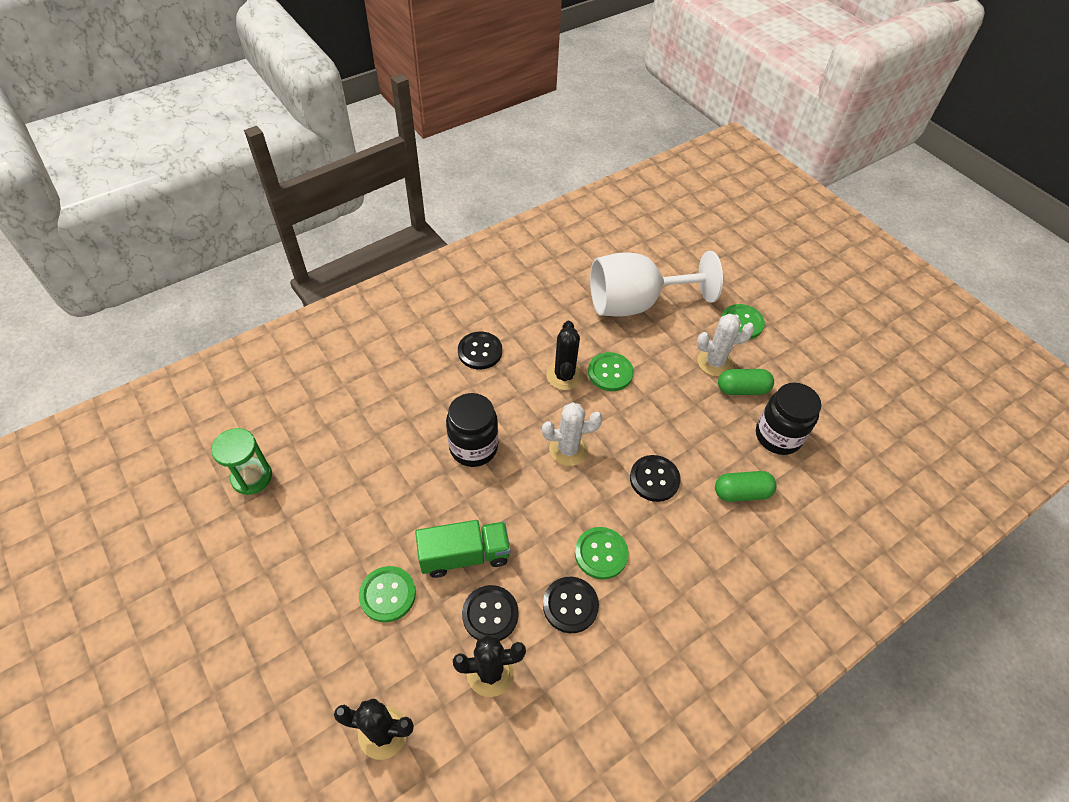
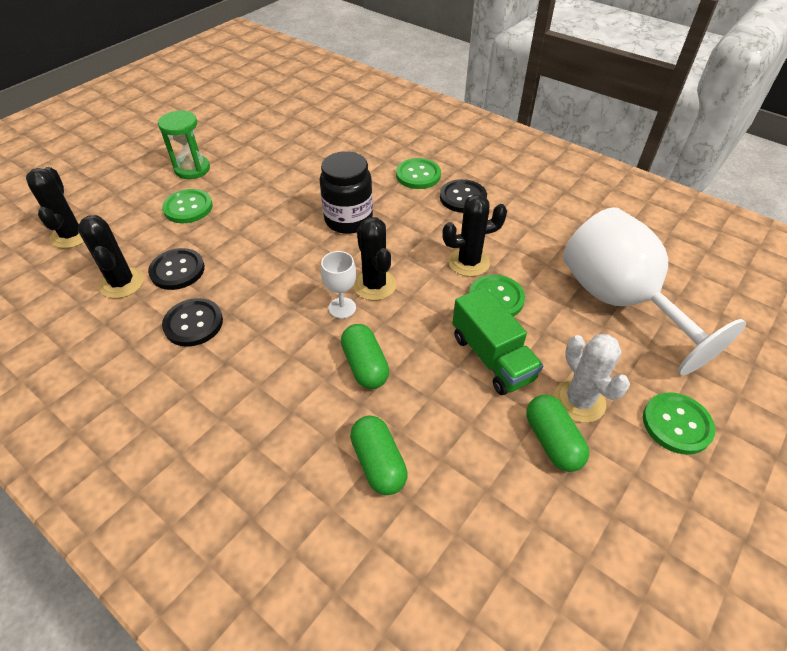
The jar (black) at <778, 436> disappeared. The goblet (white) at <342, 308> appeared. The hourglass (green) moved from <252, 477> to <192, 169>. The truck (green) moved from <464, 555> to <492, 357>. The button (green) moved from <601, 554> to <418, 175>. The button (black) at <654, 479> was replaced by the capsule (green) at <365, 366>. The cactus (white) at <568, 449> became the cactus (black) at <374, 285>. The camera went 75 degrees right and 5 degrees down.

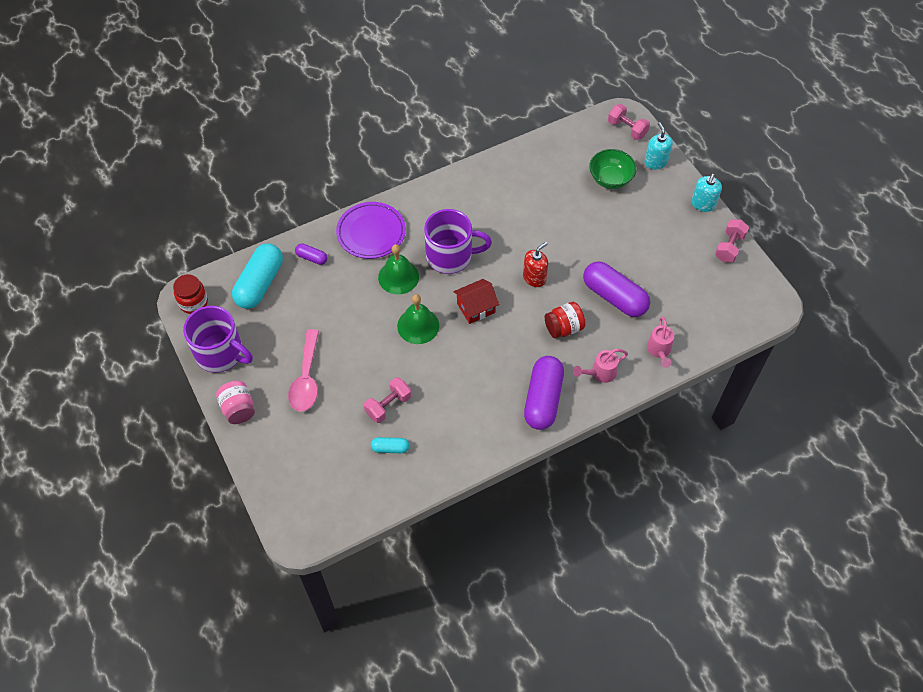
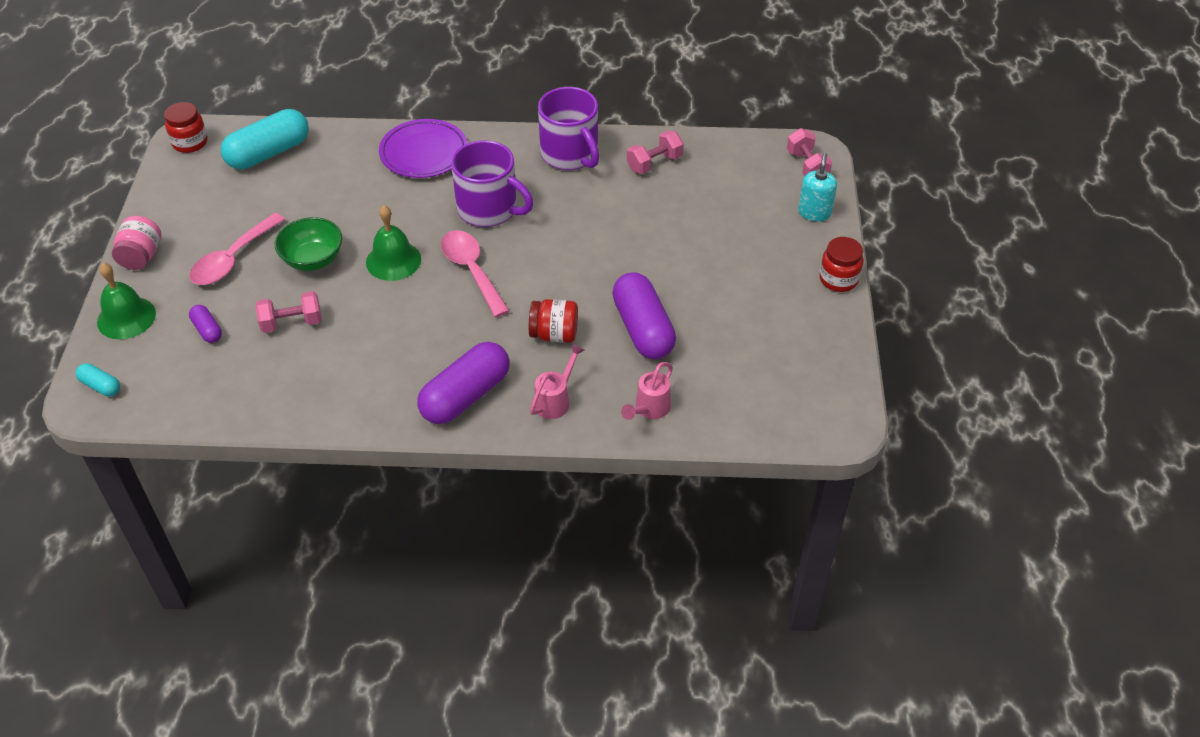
The soap dispenser (red) at <534, 278> disappeared. The mug (purple) moved from <221, 353> to <570, 155>. The capsule (purple) moved from <312, 258> to <207, 330>. The capsule (turquoise) moved from <390, 448> to <100, 386>. The bell (green) moved from <398, 277> to <126, 317>. The bowl (green) moved from <610, 179> to <313, 259>. The dumbbell (pink) moved from <729, 247> to <654, 163>. The house (red) at <476, 308> was replaced by the spoon (pink) at <472, 271>. The soap dispenser (turquoise) at <703, 204> was replaced by the jar (red) at <838, 279>. The watering can (pink) at <599, 373> turned 120 degrees clockwise. The camera went 30 degrees right and 10 degrees down.

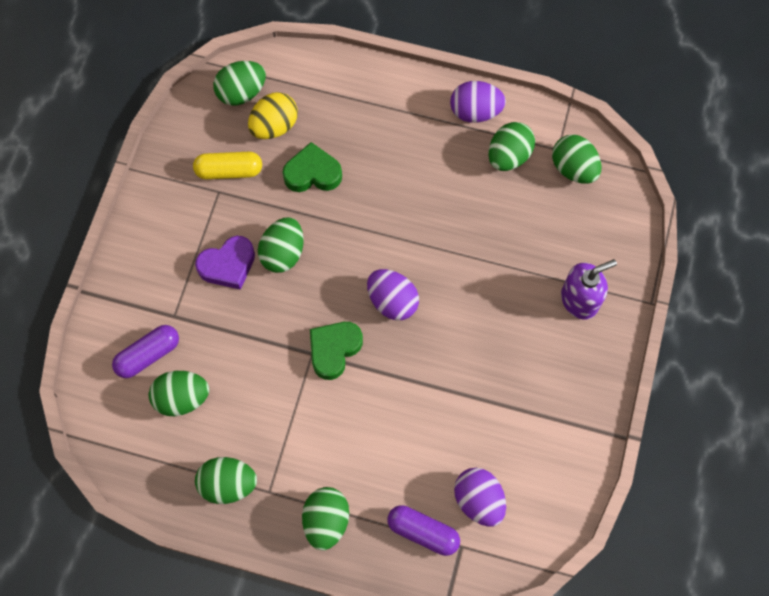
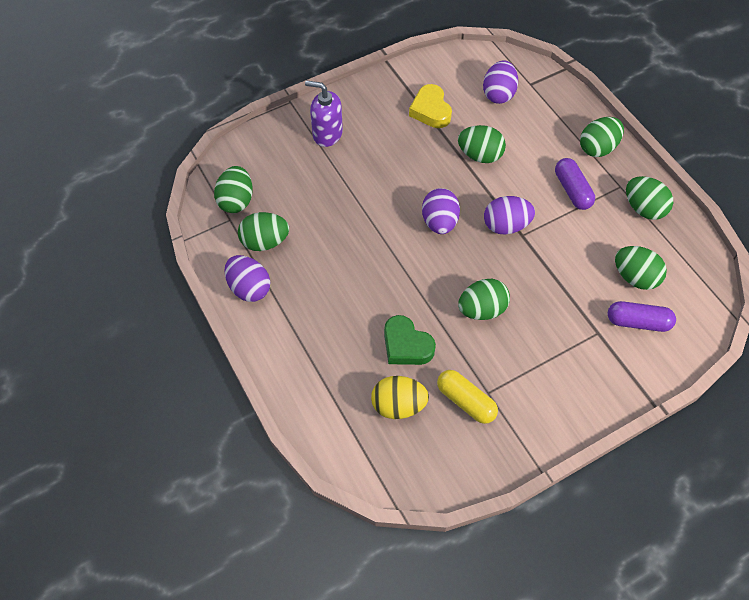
The heart (purple) at <228, 265> disappeared. The heart (yellow) at <430, 110> appeared. The egg (green) moved from <241, 93> to <480, 155>. The capsule (purple) moved from <423, 532> to <572, 190>. The heart (green) at <334, 350> was replaced by the egg (purple) at <506, 225>. The camera went 135 degrees left and 10 degrees down.

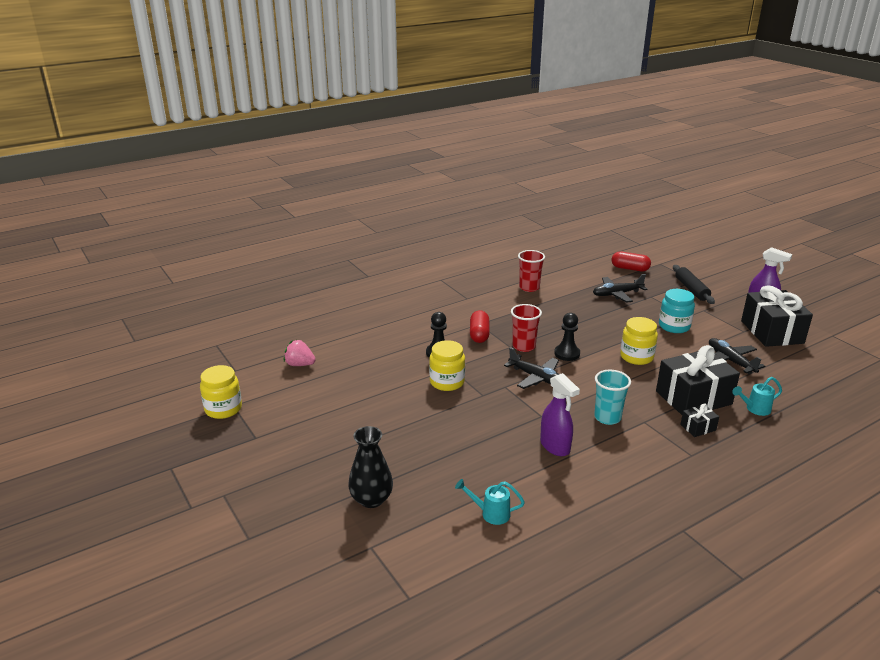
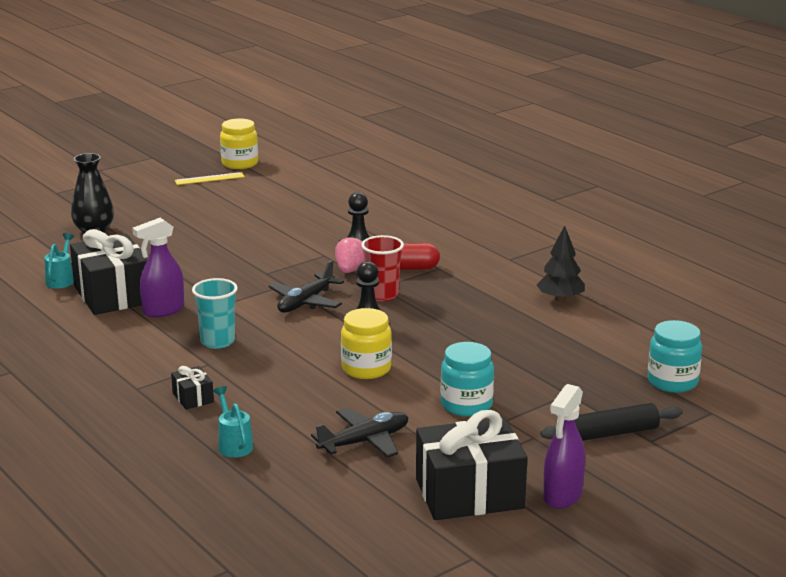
The jar (yellow) at <447, 382> disappeared. The plane (black) at <617, 294> disappeared. The ruler (yellow) at <209, 179> appeared. The strawberry (pink) moved from <300, 364> to <351, 270>. The gift (black) moved from <693, 398> to <112, 295>. The cup (red) at <529, 288> was replaced by the tree (black) at <560, 299>. The capsule (red) at <630, 269> was replaced by the jar (turquoise) at <672, 382>. The camera went 85 degrees right and 5 degrees down.

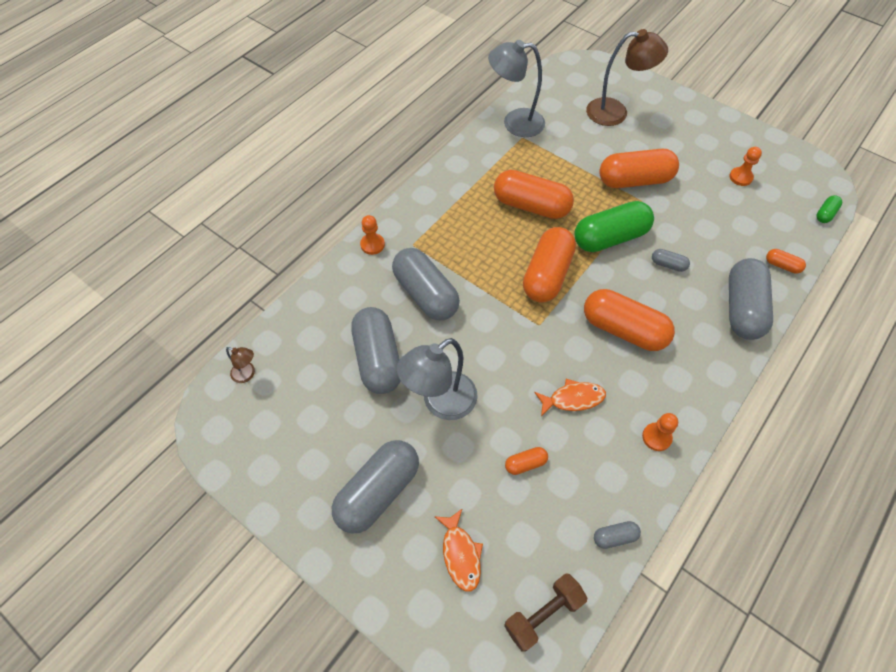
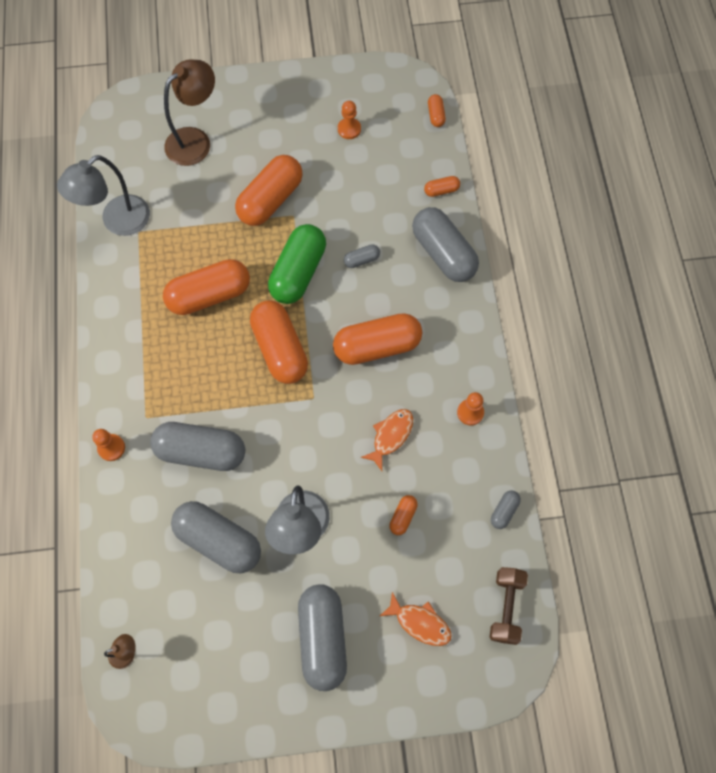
The capsule (green) at <825, 214> became the capsule (orange) at <435, 115>. The camera went 45 degrees left and 10 degrees up.

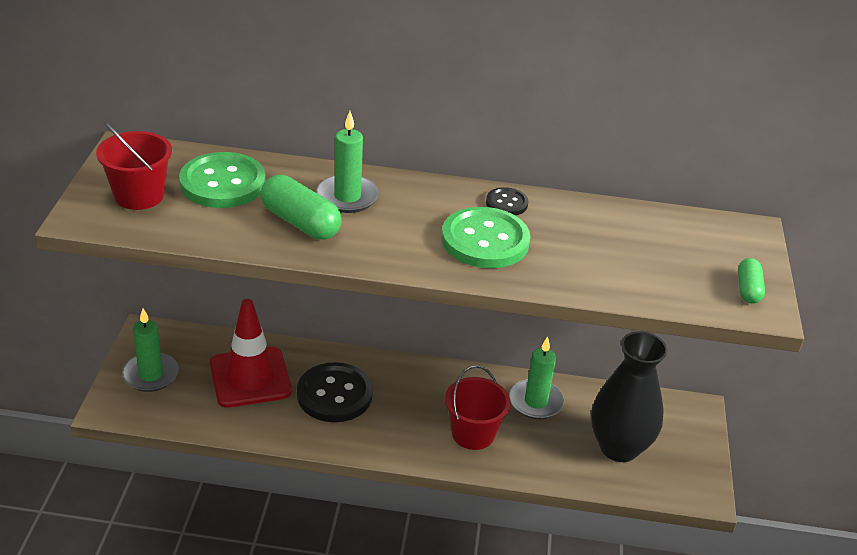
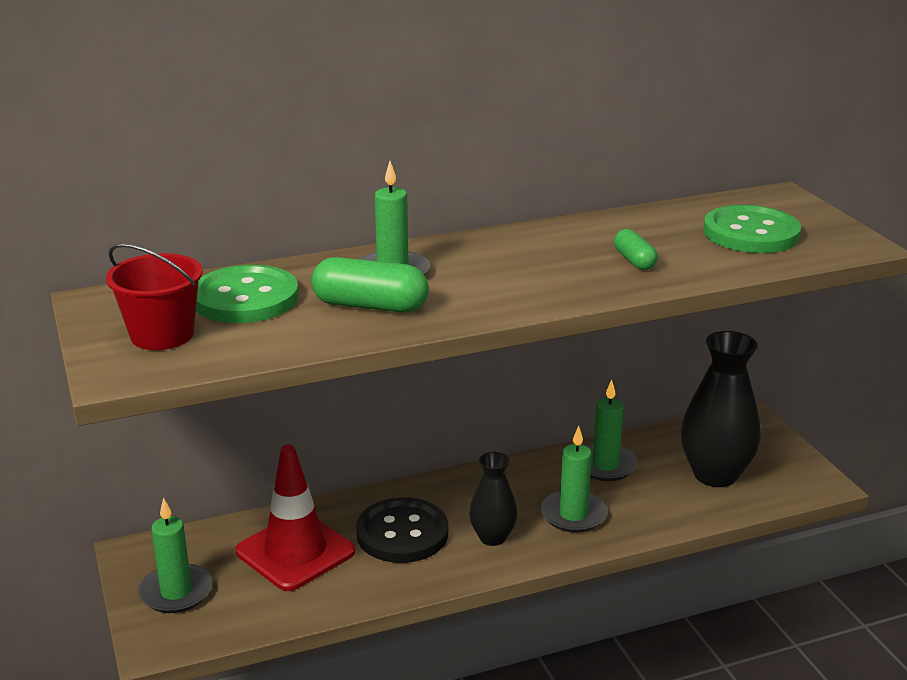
The button (black) at <506, 203> disappeared. The vase (black) at <492, 537> appeared. The button (green) moved from <485, 241> to <751, 233>. The capsule (green) moved from <748, 289> to <634, 261>. The bucket (red) at <473, 434> was replaced by the candle (green) at <573, 515>. The camera went 25 degrees left and 10 degrees down.

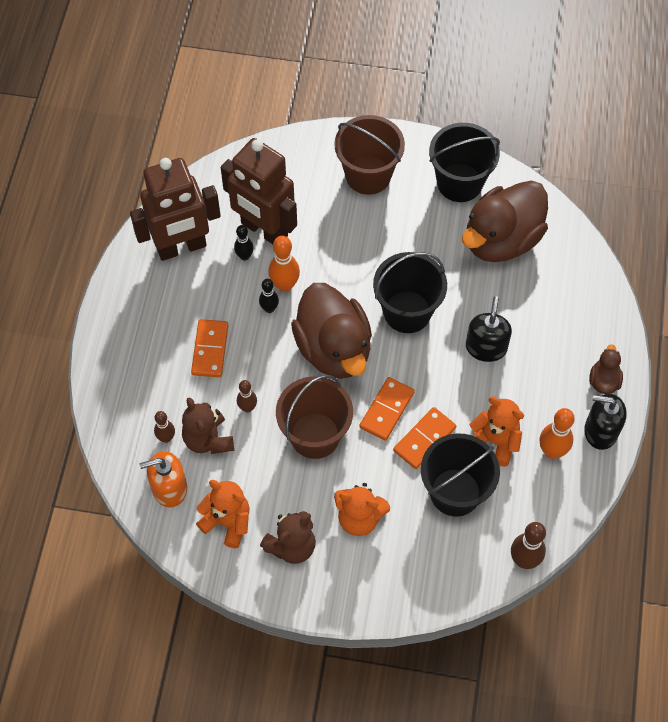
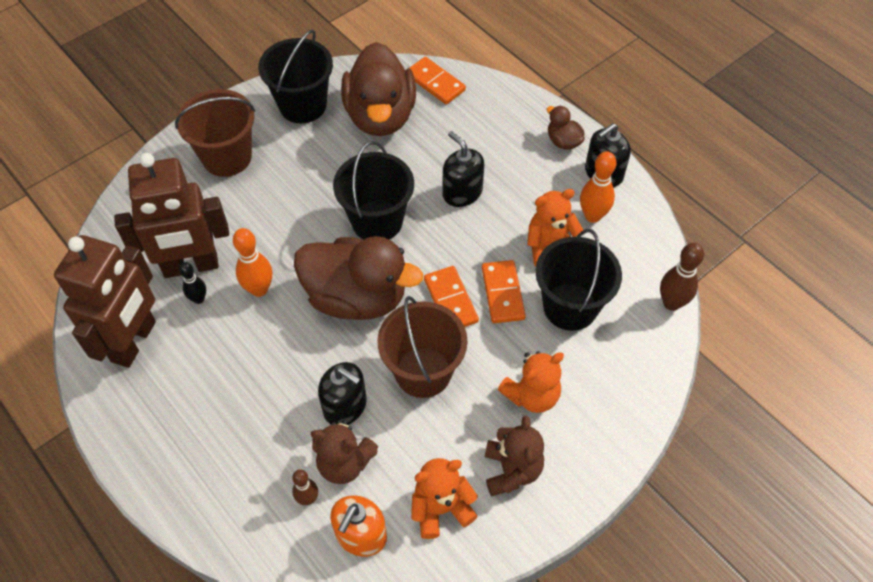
The bowling pin (black) at <269, 308> disappeared. The domino (orange) moved from <210, 349> to <435, 83>. The bowling pin (brown) at <247, 408> was replaced by the soap dispenser (black) at <345, 406>. The camera went 50 degrees left and 5 degrees down.

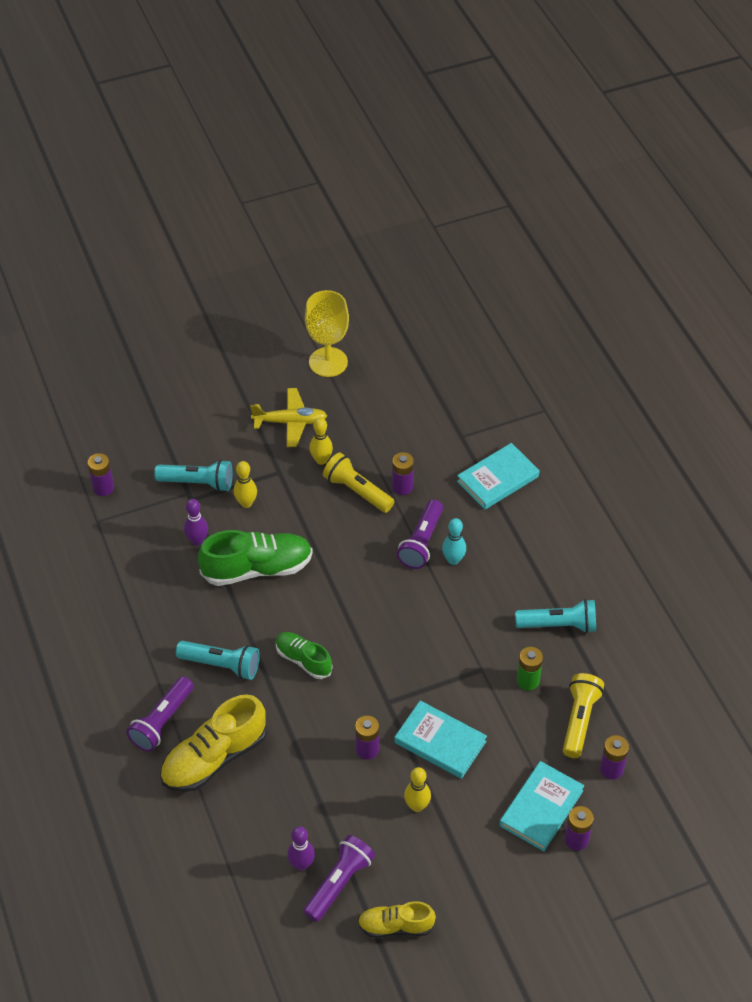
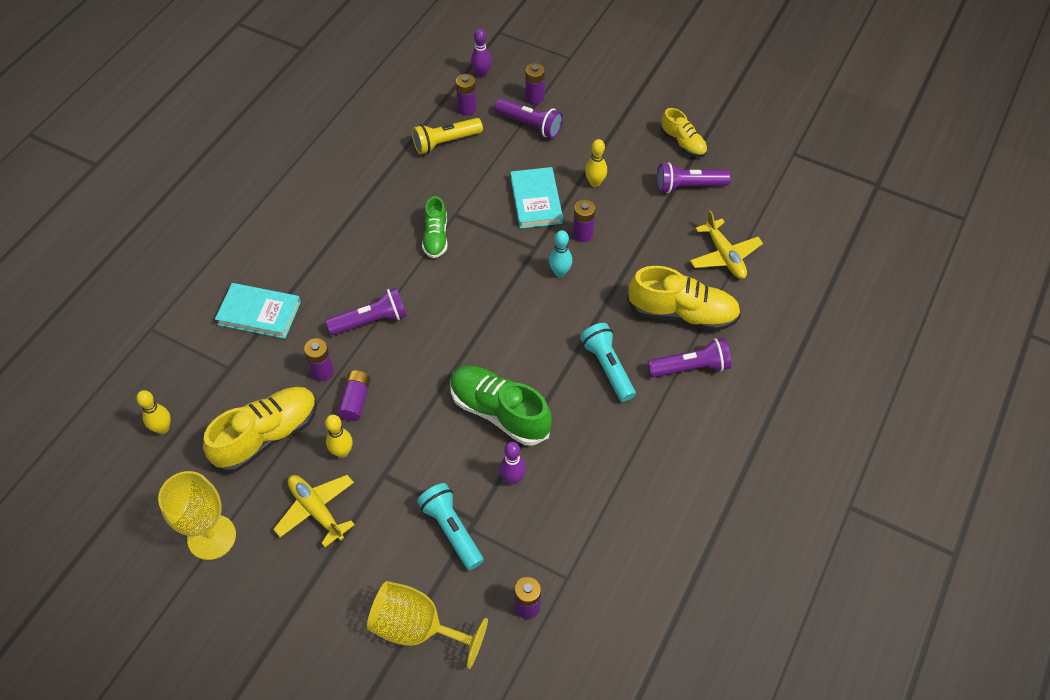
The flashlight (turquoise) at <559, 625> disappeared. The battery (green) at <528, 681> disappeared. The shoe (yellow) at <267, 436> appeared. The goblet (yellow) at <417, 628> appeared. The plane (yellow) at <724, 256> appeared. The bowling pin (yellow) moved from <246, 503> to <163, 428>. The shoe (green) moved from <303, 660> to <435, 237>. The bowling pin (purple) moved from <301, 864> to <481, 74>. The bowling pin (turquoise) moved from <453, 560> to <560, 272>. The flashlight (yellow) at <357, 491> was replaced by the battery (purple) at <355, 400>. The book (turquoise) at <541, 808> was replaced by the flashlight (purple) at <530, 125>. The camera went 130 degrees left and 5 degrees up.

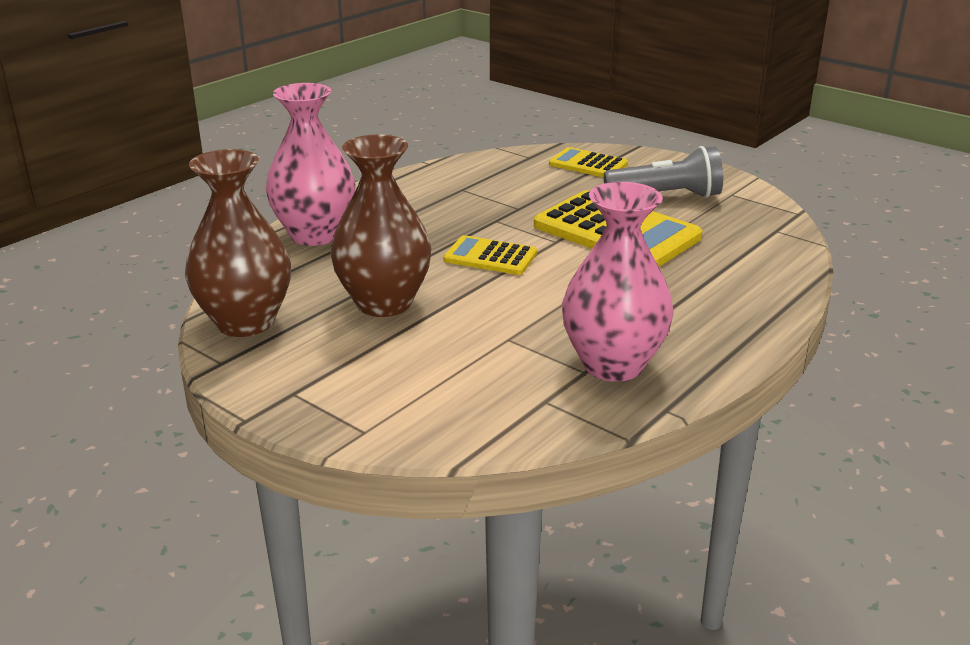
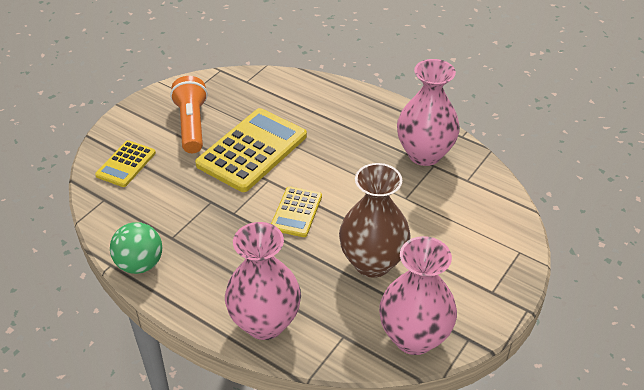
The ball (green) at <140, 264> appeared. The vase (brown) at <245, 322> became the vase (pink) at <414, 337>. The flashlight (grey) at <666, 196> became the flashlight (orange) at <191, 125>. The camera went 95 degrees left and 15 degrees up.

